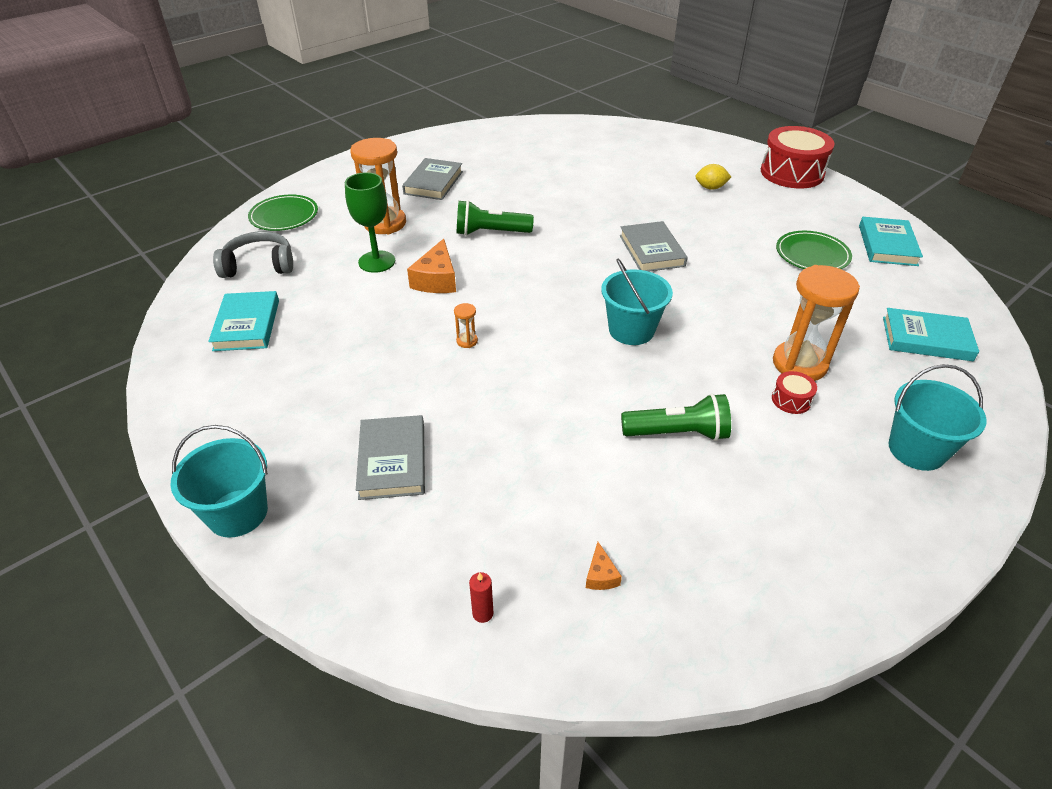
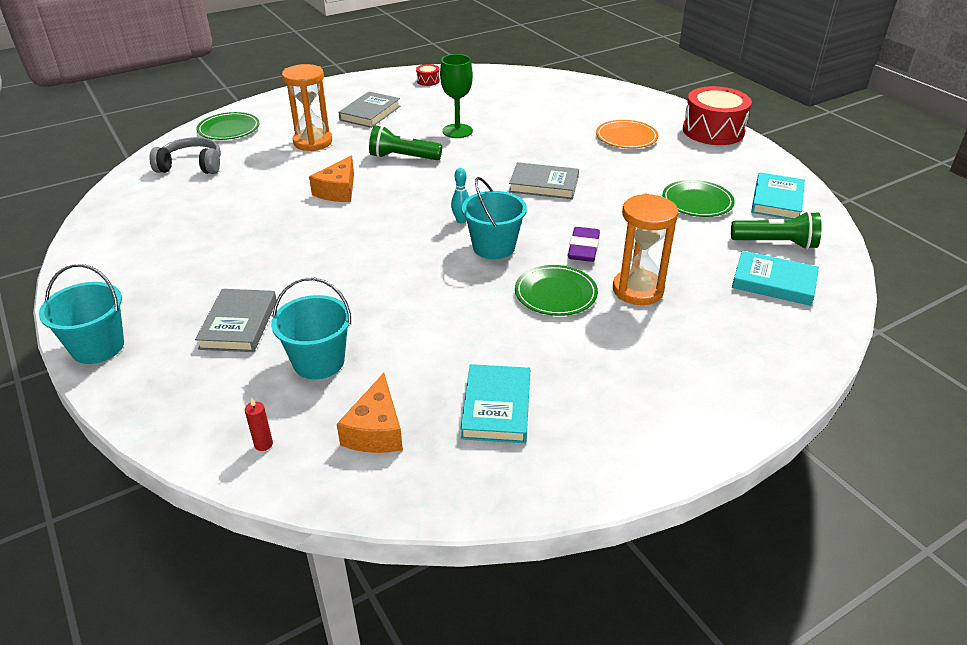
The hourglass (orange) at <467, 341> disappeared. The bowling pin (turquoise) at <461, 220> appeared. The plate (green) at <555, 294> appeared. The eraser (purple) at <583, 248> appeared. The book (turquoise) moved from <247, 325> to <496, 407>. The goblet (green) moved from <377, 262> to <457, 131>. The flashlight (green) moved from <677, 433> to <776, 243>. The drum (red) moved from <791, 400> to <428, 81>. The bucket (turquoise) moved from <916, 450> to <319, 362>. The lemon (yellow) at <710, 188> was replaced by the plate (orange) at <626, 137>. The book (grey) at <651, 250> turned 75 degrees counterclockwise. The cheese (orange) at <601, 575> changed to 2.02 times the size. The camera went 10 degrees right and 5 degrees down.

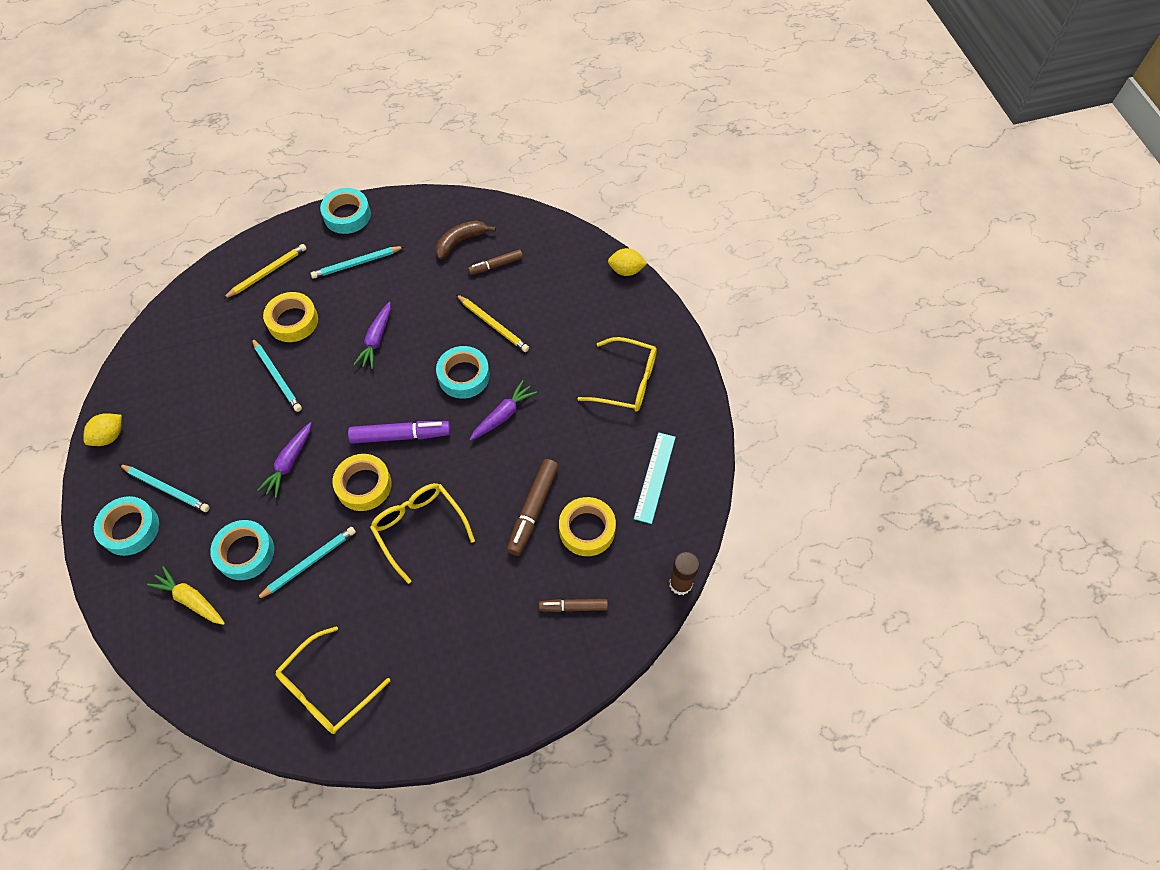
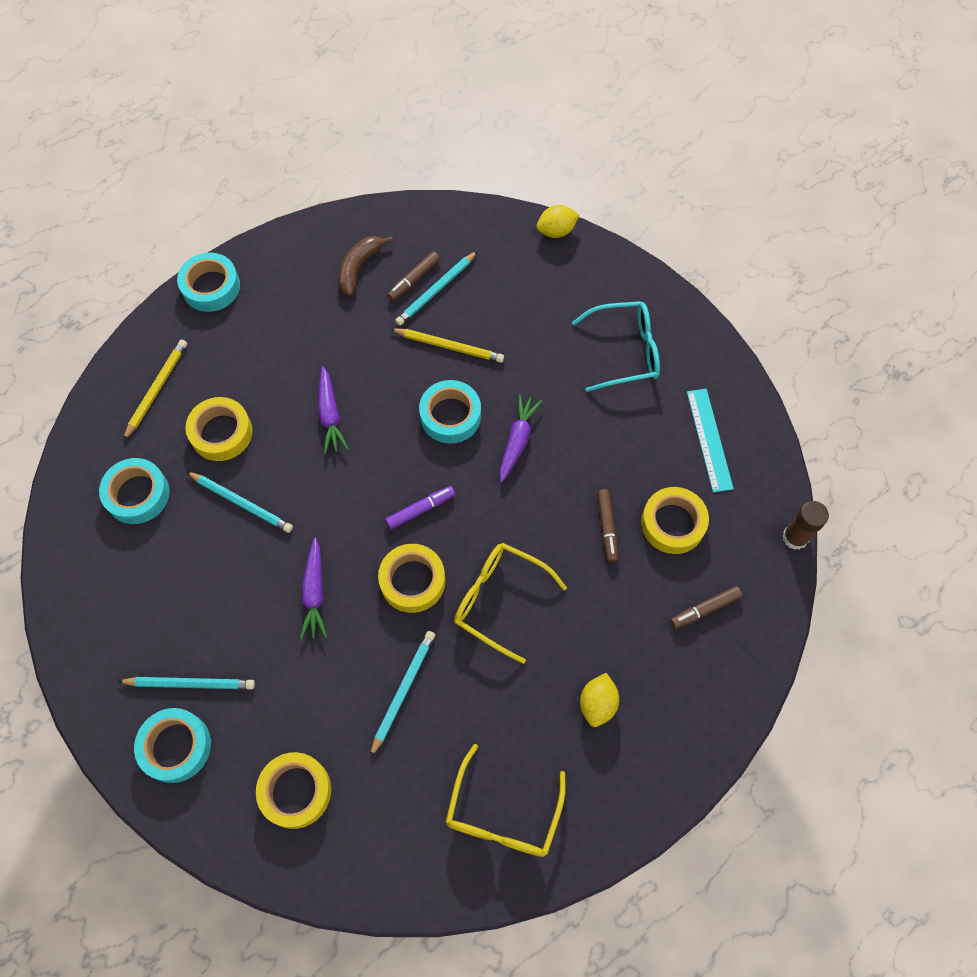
The lemon (yellow) moved from <109, 436> to <597, 704>. The tape (turquoise) moved from <245, 553> to <137, 494>. The pencil (turquoise) moved from <357, 263> to <436, 290>. The carrot (yellow) at <191, 600> was replaced by the tape (yellow) at <295, 791>. The glasses (yellow) at <626, 382> became the glasses (turquoise) at <624, 351>. The marker (purple) at <401, 436> changed to 0.63 times the size. The marker (brown) at <533, 510> changed to 0.63 times the size. The camera went 25 degrees left and 5 degrees up.

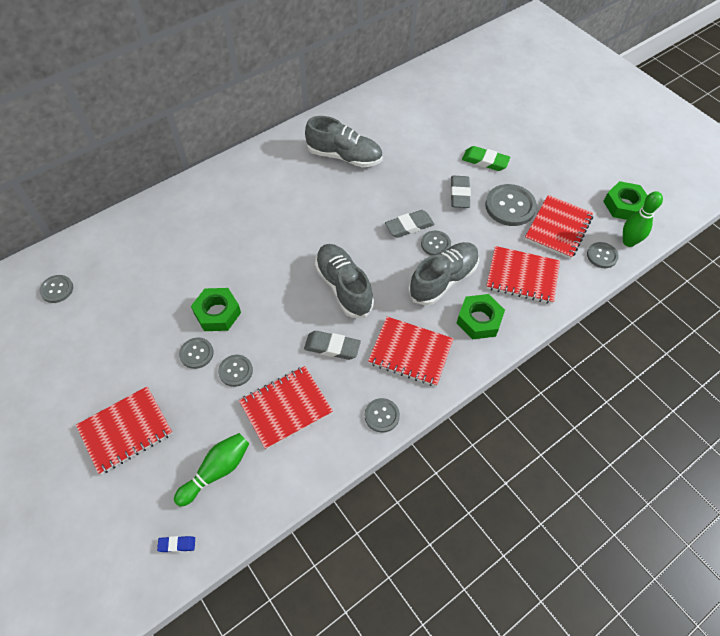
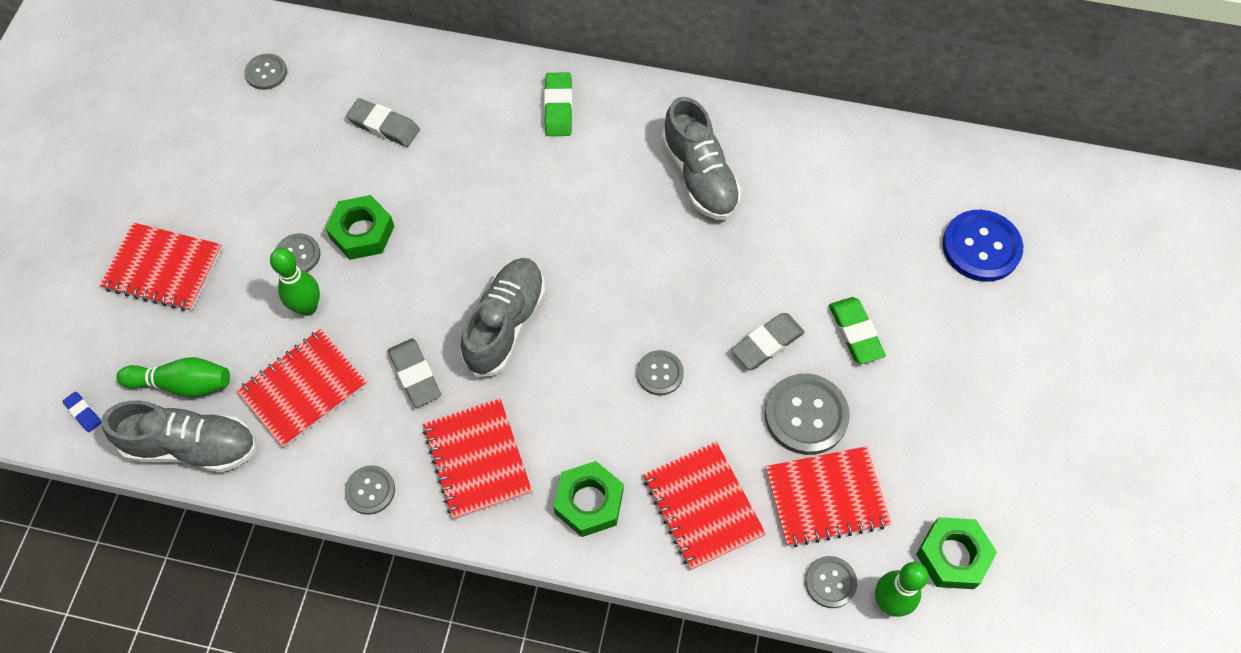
The eraser (green) at <558, 108> appeared. The button (blue) at <981, 247> appeared. The eraser (grey) moved from <409, 226> to <384, 126>. The shoe (grey) moved from <443, 280> to <192, 446>. The button (grey) at <235, 371> was replaced by the bowling pin (green) at <307, 307>. The notebook (red) at <286, 408> turned 60 degrees counterclockwise. The camera went 50 degrees right and 5 degrees up.

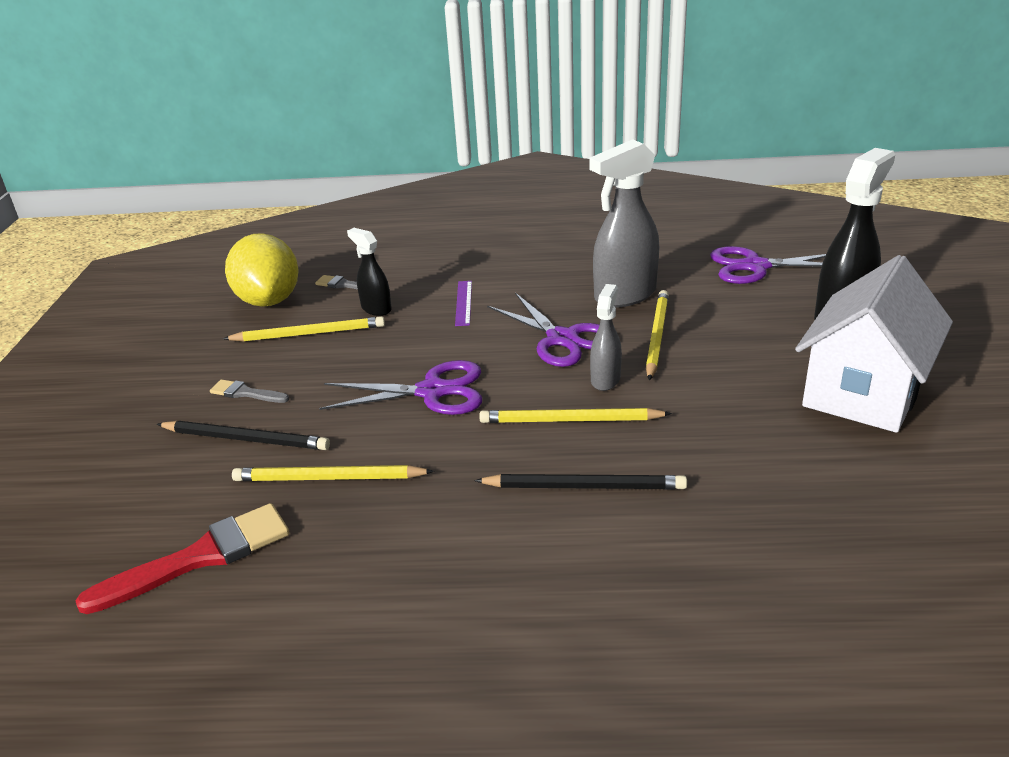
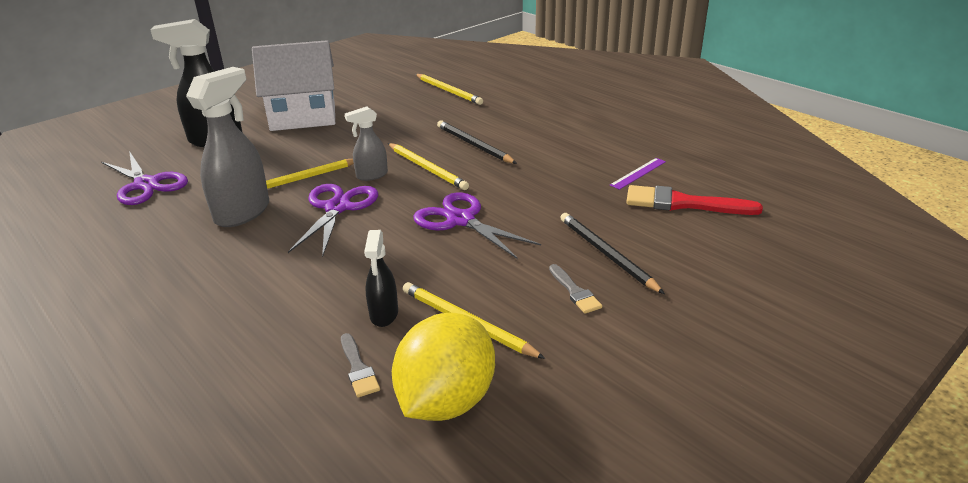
The pencil (yellow) moved from <329, 478> to <448, 91>. The ruler (purple) moved from <463, 303> to <638, 173>. The spray bottle (grey) at <624, 295> turned 75 degrees counterclockwise. The camera went 135 degrees left and 0 degrees up.

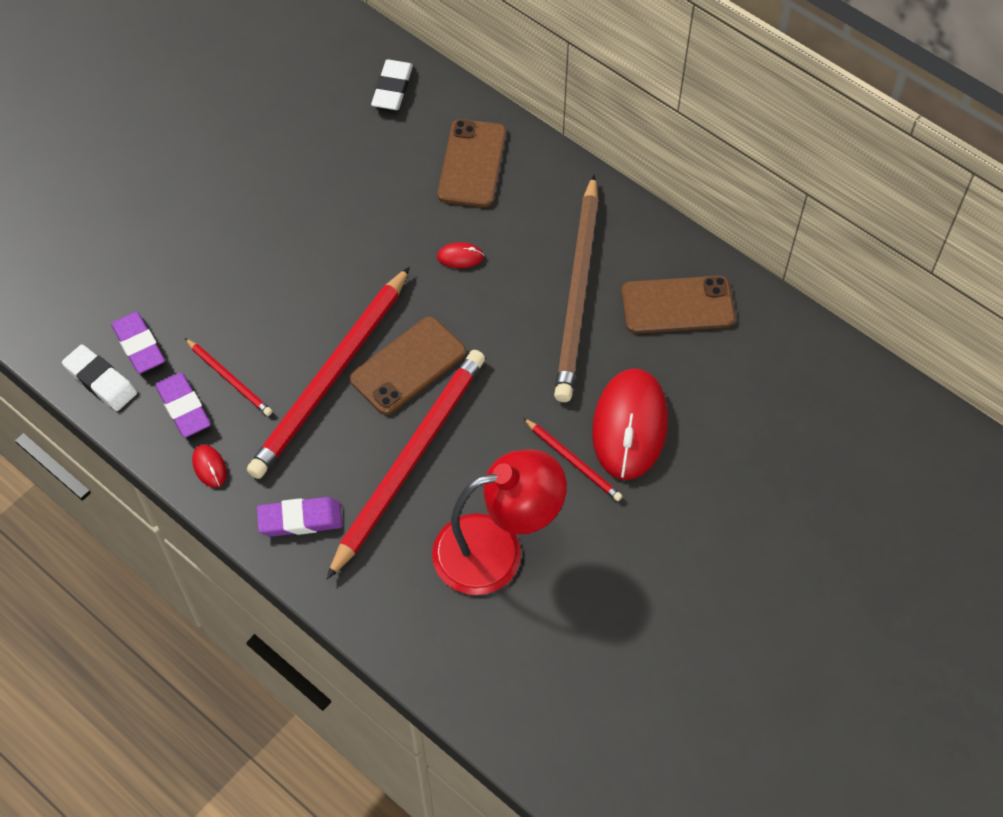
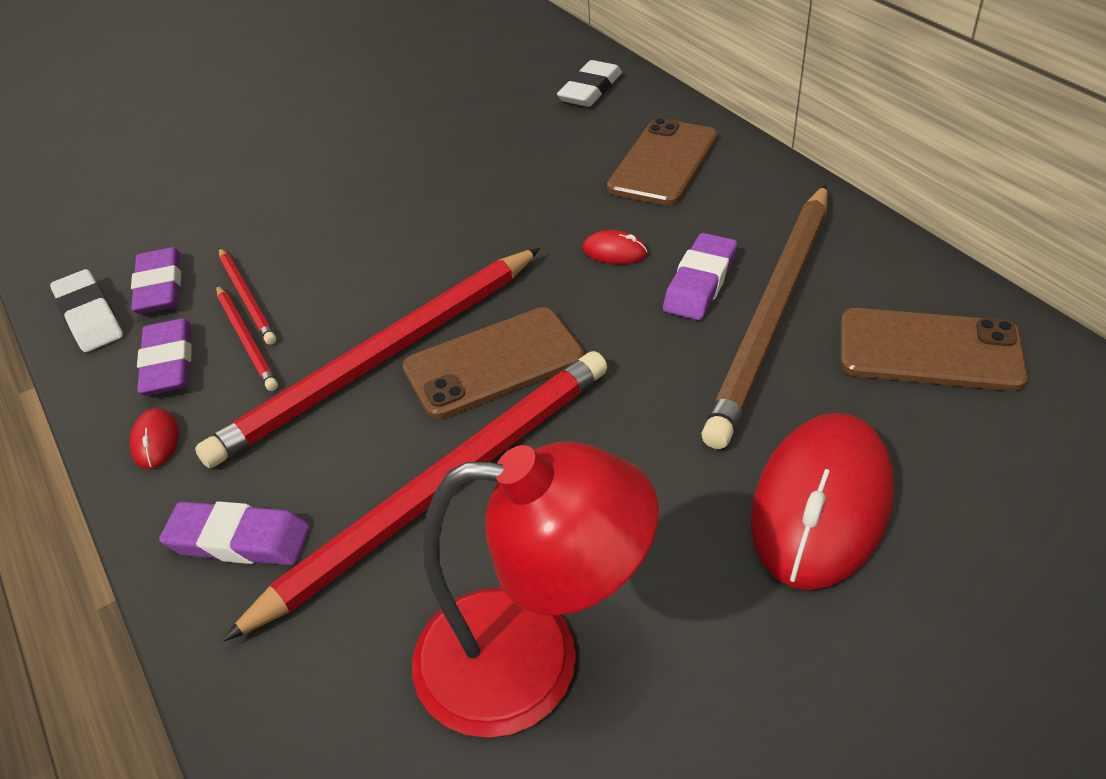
The eraser (purple) at <700, 282> appeared. The pencil (red) moved from <573, 461> to <247, 298>. The camera went 20 degrees right and 15 degrees down.

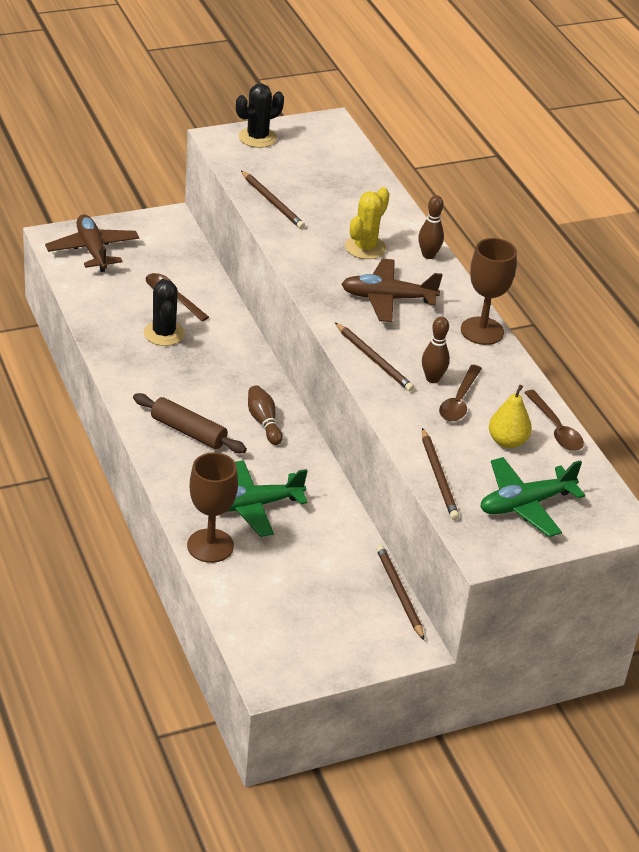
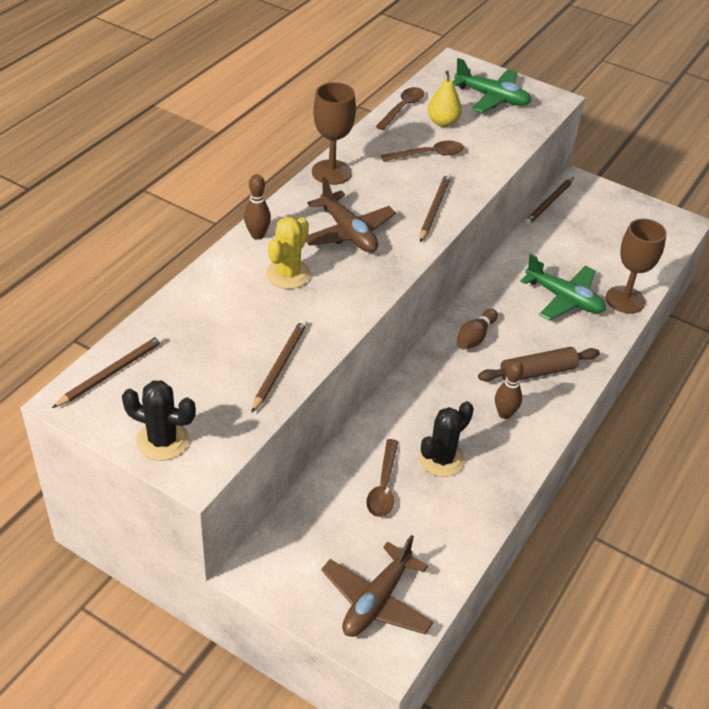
The bowling pin (brown) moved from <432, 379> to <504, 414>. The pencil (brown) moved from <438, 476> to <111, 373>. The rolling pin (brown) at <188, 432> turned 75 degrees clockwise. The cactus (yellow) at <365, 247> turned 60 degrees counterclockwise. The camera went 125 degrees left and 5 degrees up.

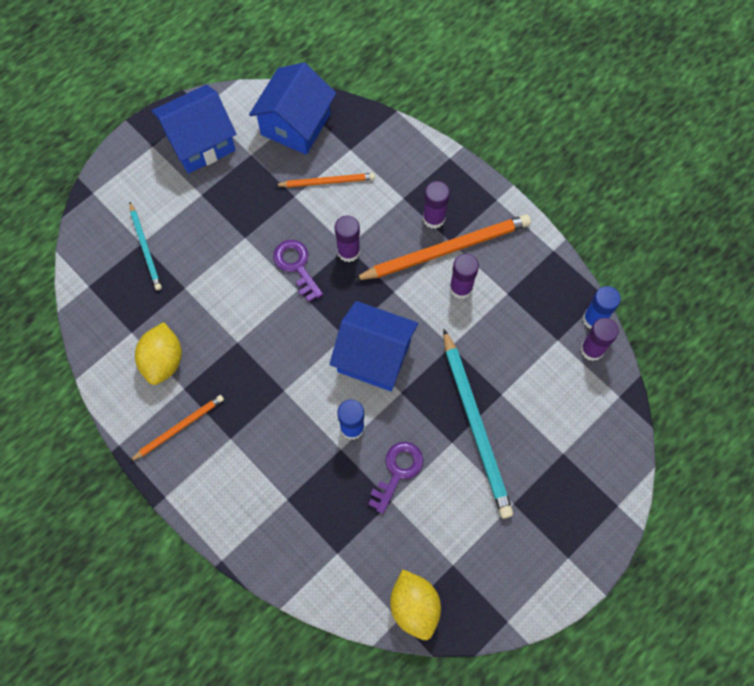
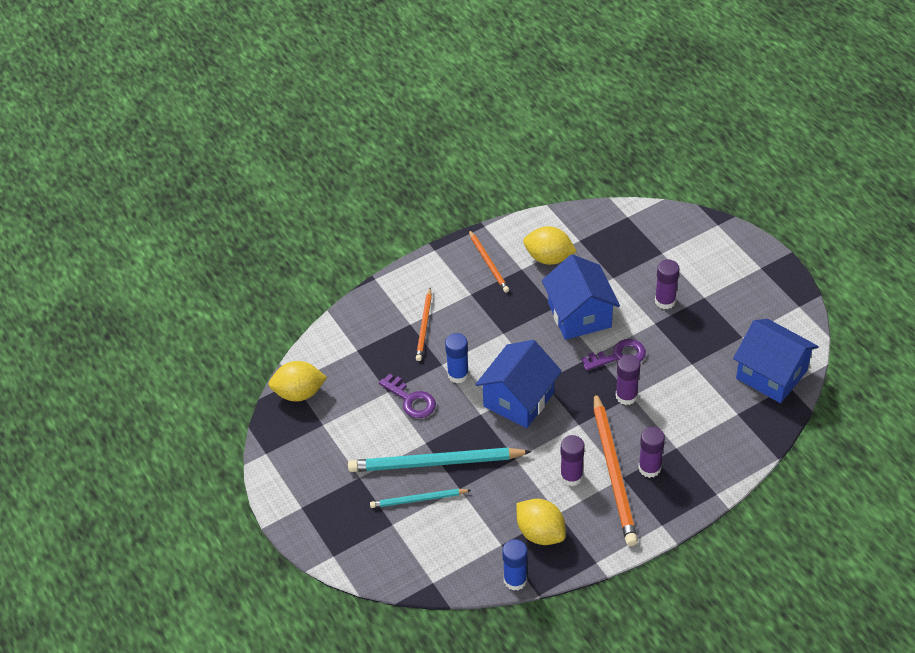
The lemon (yellow) at <540, 533> appeared. The pencil (turquoise) moved from <145, 248> to <418, 499>. The house (blue) moved from <200, 142> to <579, 315>. The pencil (orange) moved from <327, 181> to <424, 326>. The glue stick (purple) moved from <592, 349> to <665, 301>. The camera went 105 degrees right and 20 degrees down.

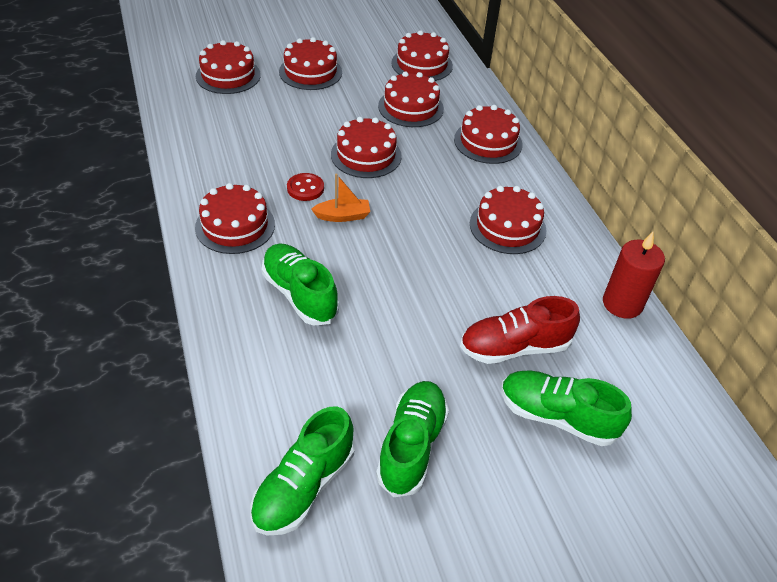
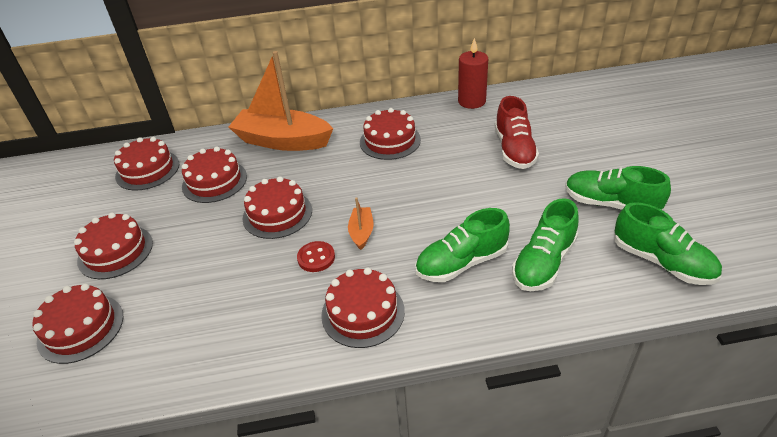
The shoe (green) moved from <557, 417> to <543, 263>. The cake (red) at <488, 142> was replaced by the boat (orange) at <282, 141>. The camera went 75 degrees left and 5 degrees down.

